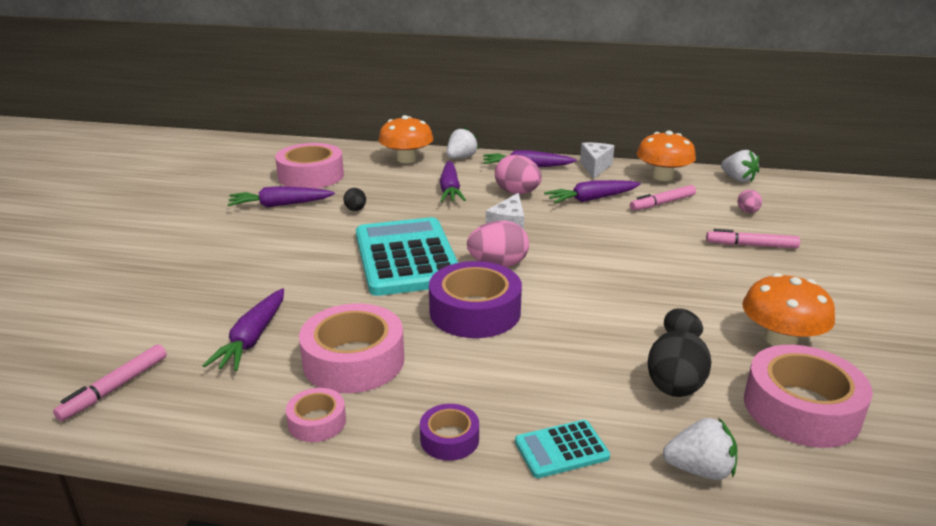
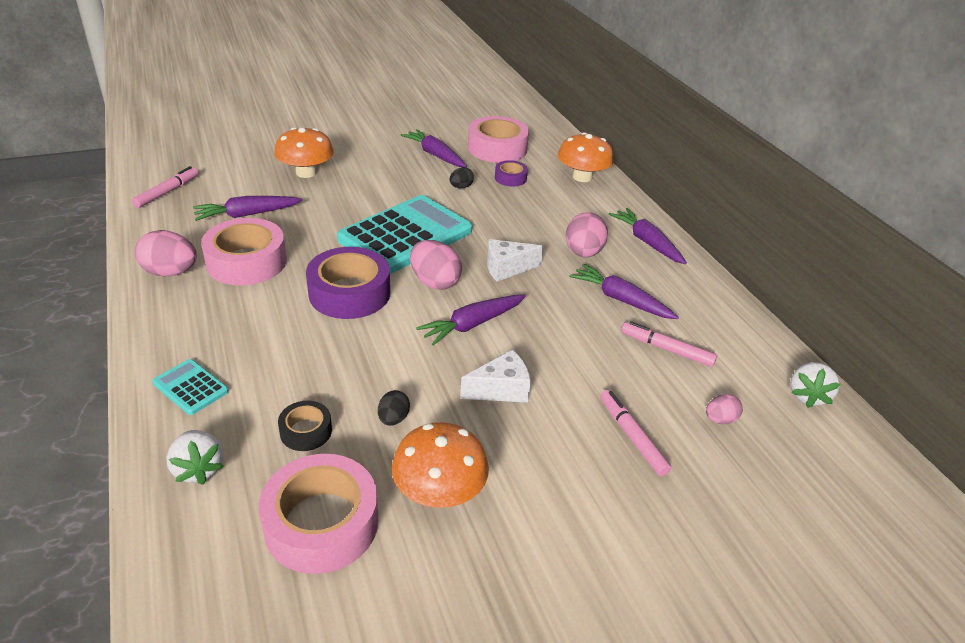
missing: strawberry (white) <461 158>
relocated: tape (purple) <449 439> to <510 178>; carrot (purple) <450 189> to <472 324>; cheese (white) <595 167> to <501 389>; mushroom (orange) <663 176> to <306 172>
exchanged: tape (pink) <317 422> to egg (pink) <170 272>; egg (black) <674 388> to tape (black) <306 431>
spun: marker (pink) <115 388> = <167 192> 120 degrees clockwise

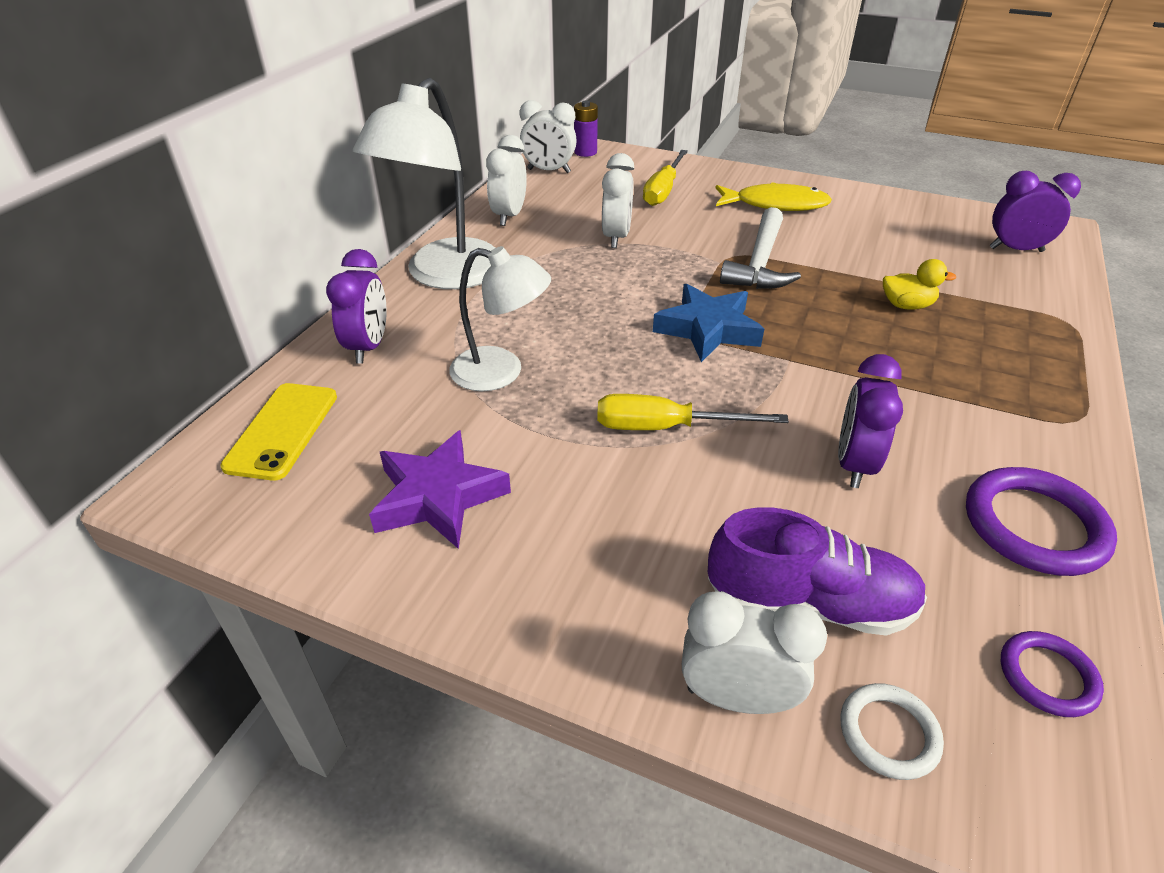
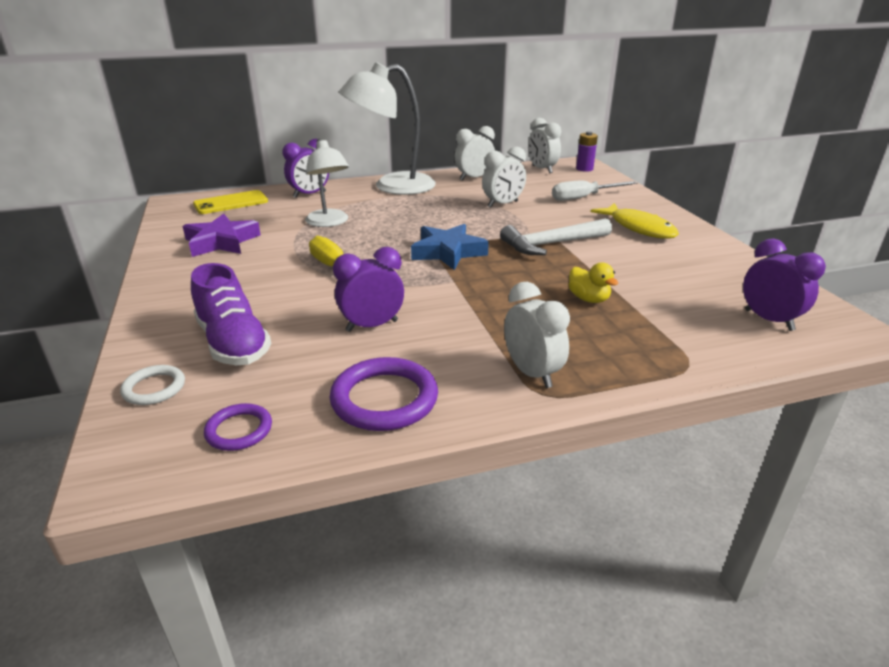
relocated: clock (white) <737 697> to <532 373>
colour: screwdriver (yellow) <663 190> to screwdriver (white) <583 197>

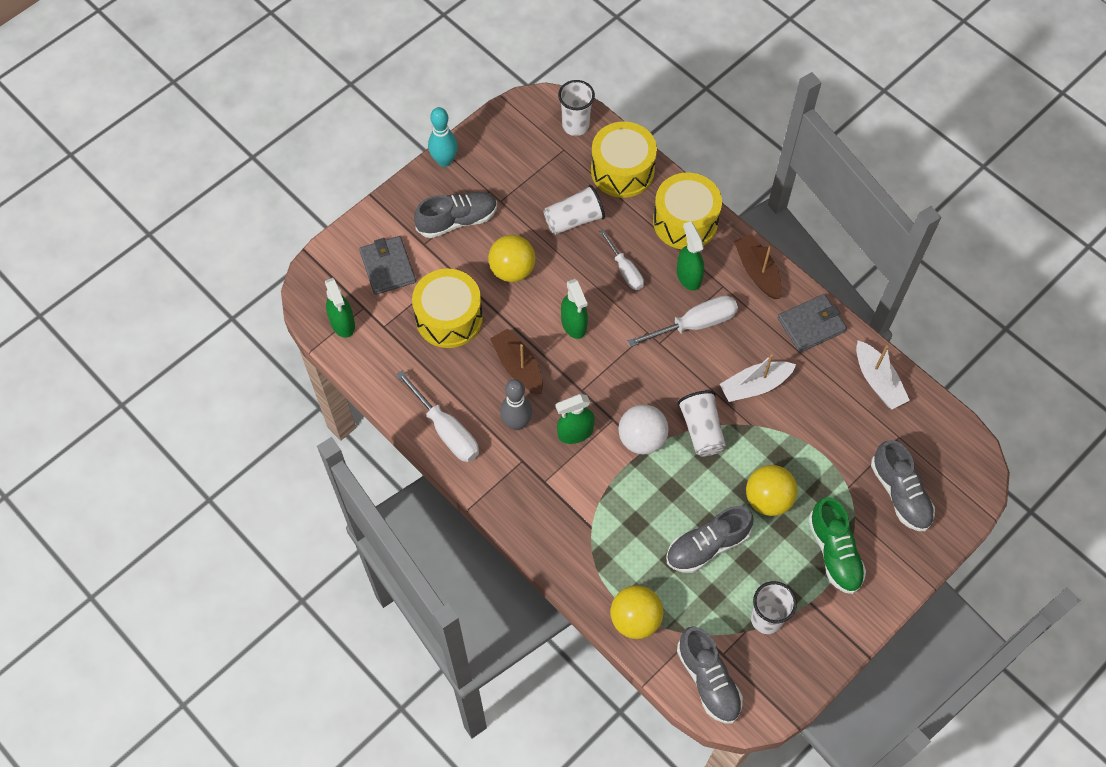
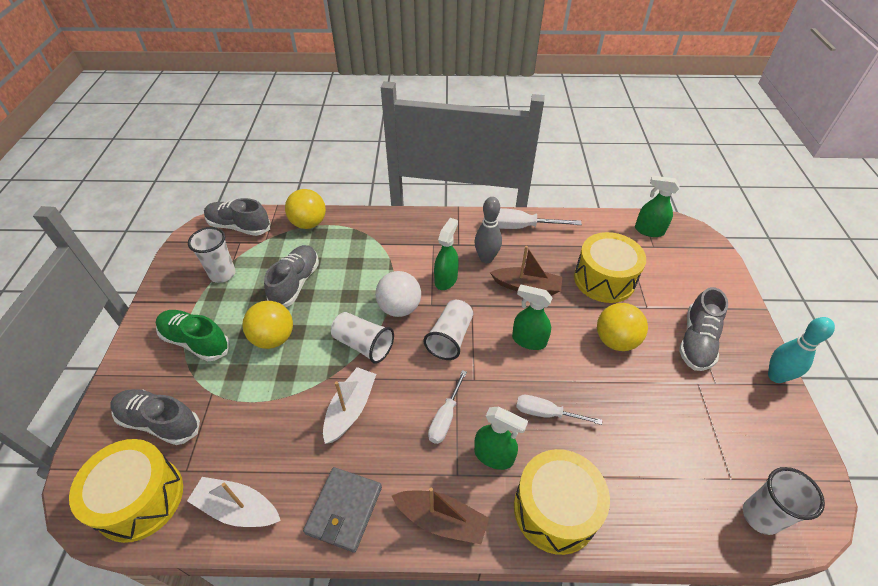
missing: wallet (grey) <387 267>
relocated: cup (white) <574 220> to <450 338>; drum (yellow) <622 170> to <140 499>
size: screwdriver (white) <695 324> = <445 418> x0.66

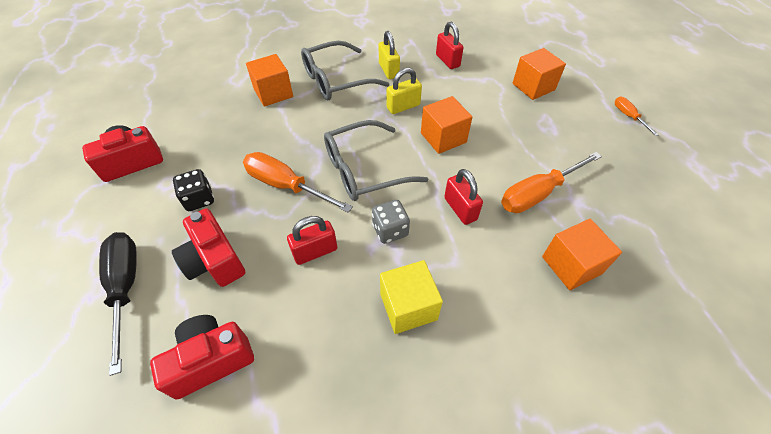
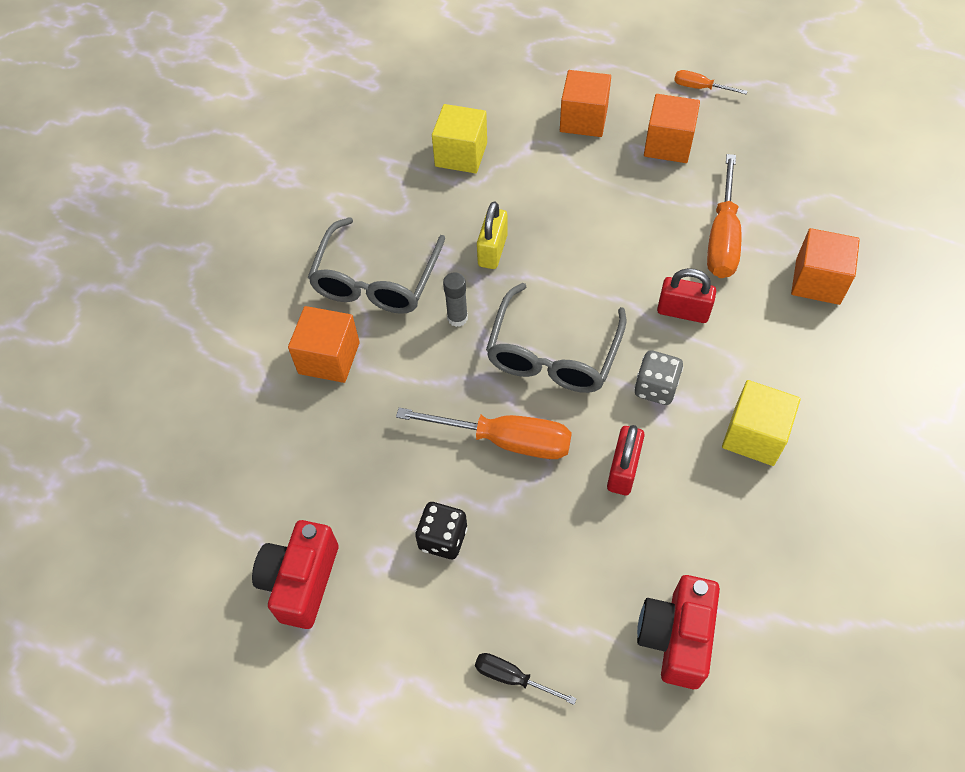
missing: camera (red) <214 261>; padlock (yellow) <388 70>
appeared: glue stick (grey) <457 318>
relocated: cube (orange) <443 138> to <668 144>
exchanged: padlock (red) <447 61> to cube (yellow) <461 154>
spun: screwdriver (orange) <286 186> = <505 440> 150 degrees counterclockwise
size: screwdriver (black) <126 288> = <512 677> x0.52

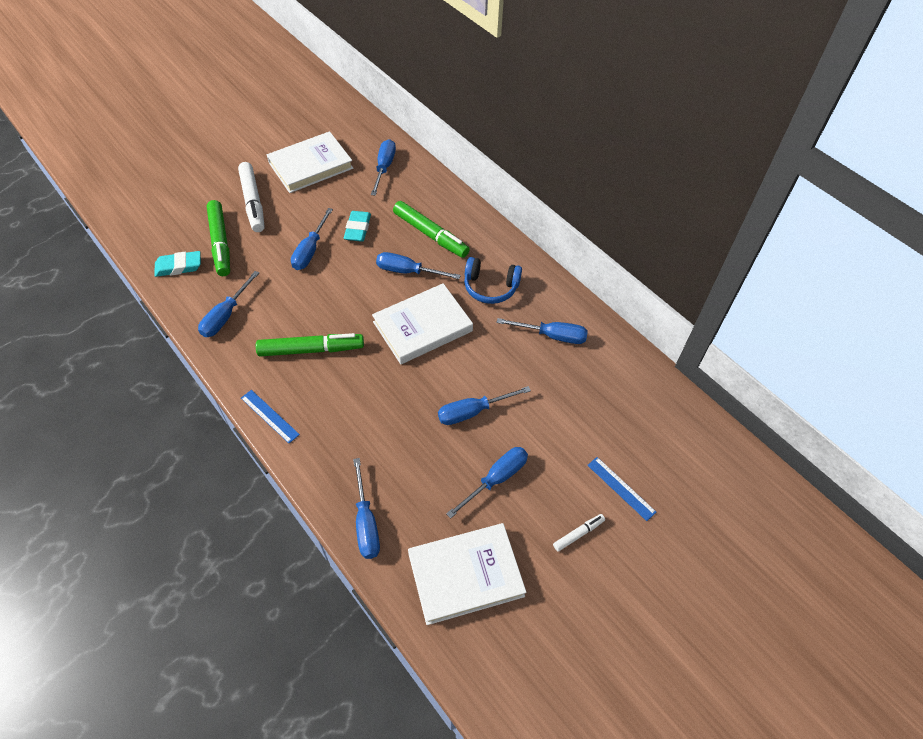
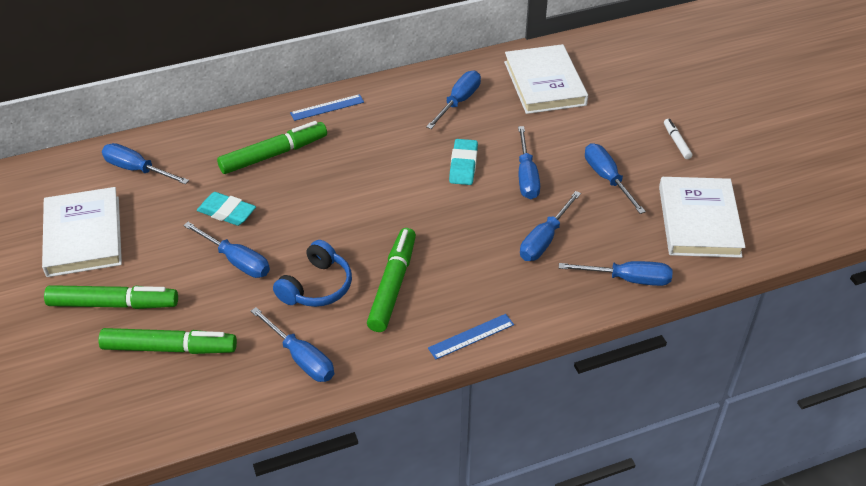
relocated: eraser (turquoise) <179 266> to <463 165>; book (white) <422 326> to <544 83>; screwdriver (blue) <408 271> to <544 239>; headphones (blue) <490 287> to <316 286>; ruler (blue) <621 488> to <327 107>
colour: marker (white) <253 202> to marker (green) <113 304>

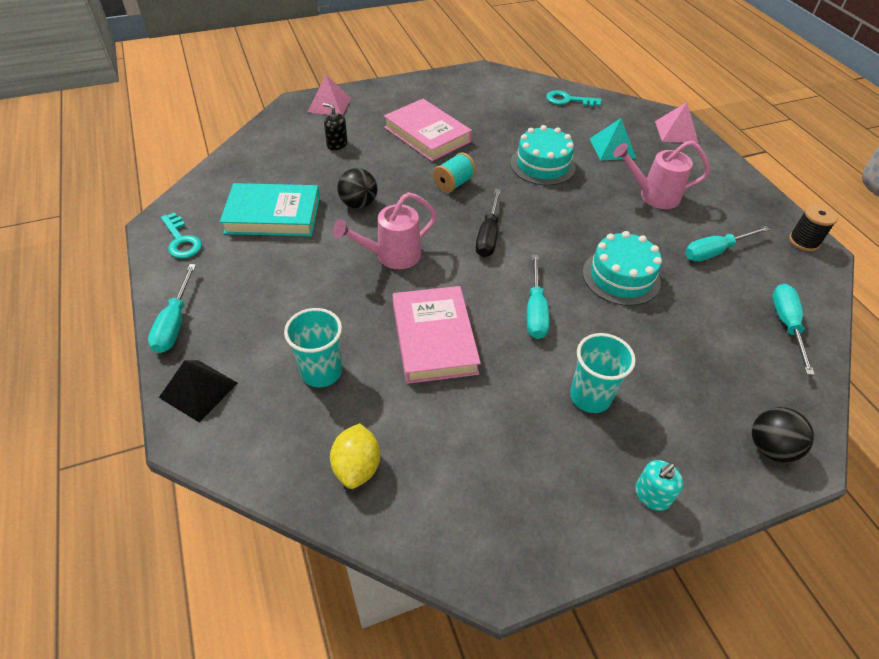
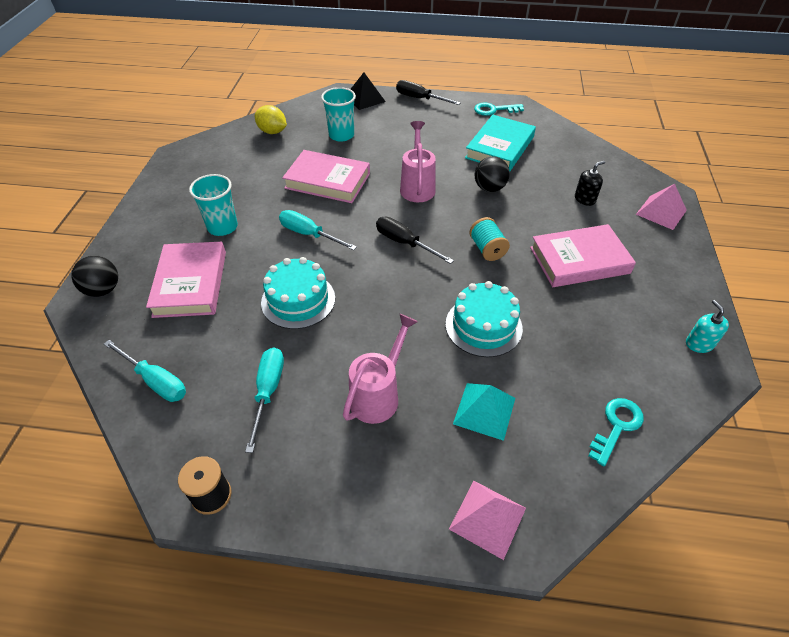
appeared: book (pink) <190 283>
relocated: soap dispenser (turquoise) <651 495> to <699 344>
colour: screwdriver (turquoise) <175 323> to screwdriver (black) <420 99>

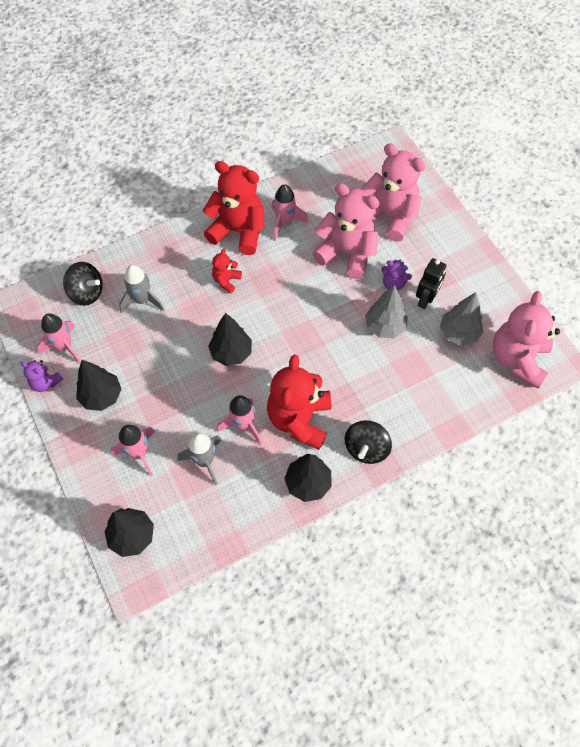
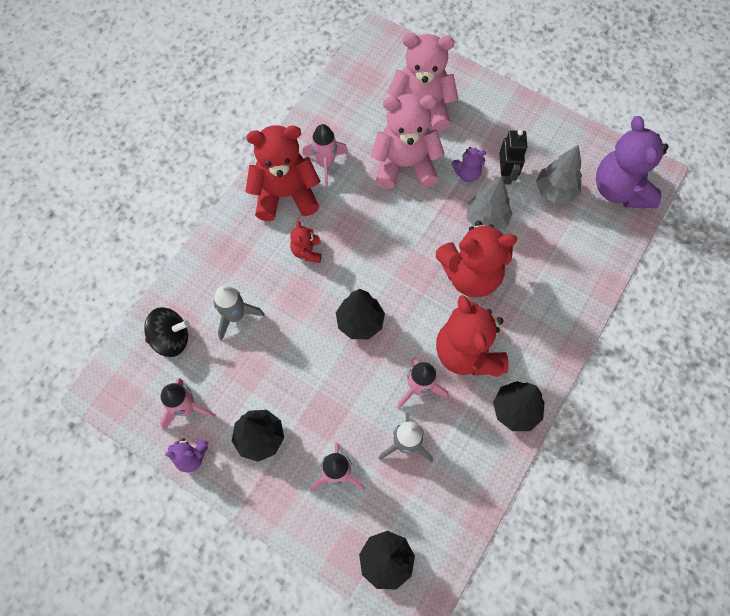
missing: spinning top (black) <366 448>
appeared: teddy bear (red) <471 275>
colour: teddy bear (pink) <517 359> to teddy bear (purple) <620 189>

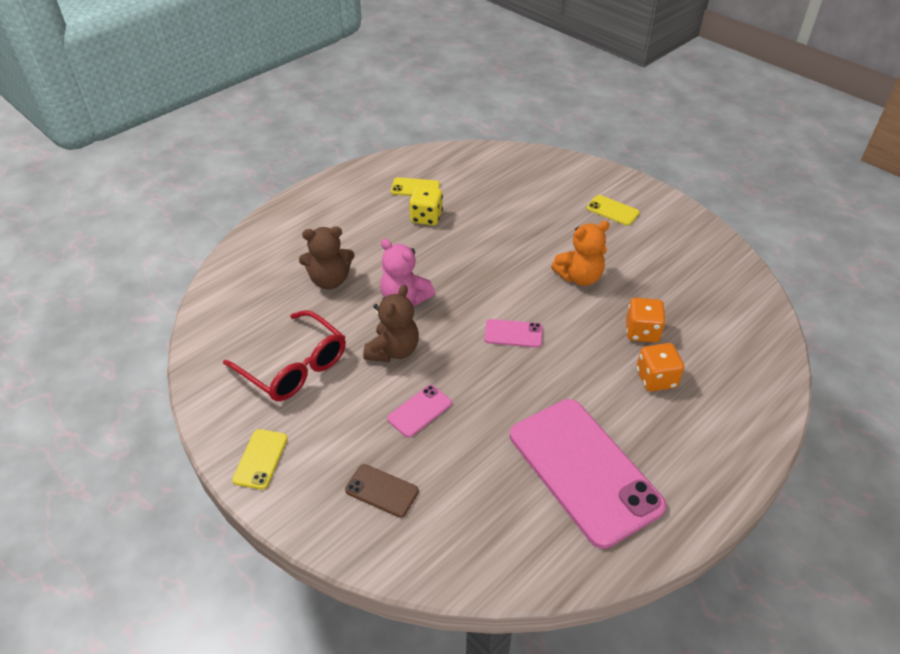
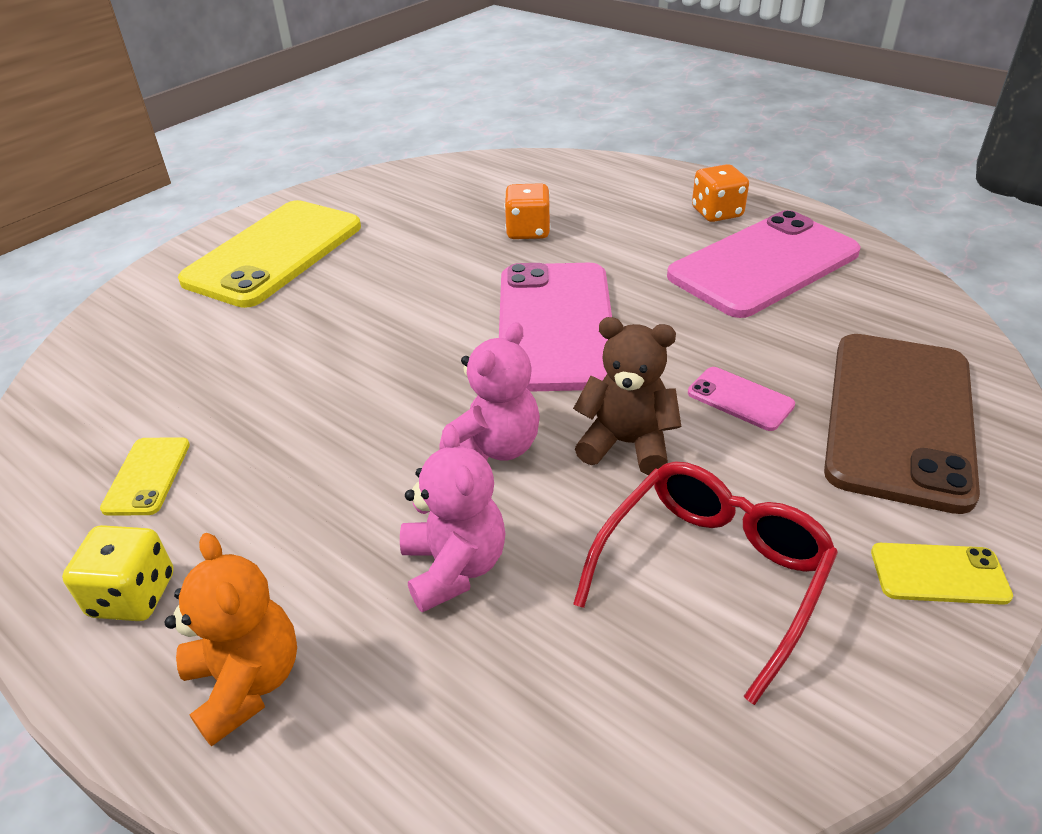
relocated: dice (yellow) <426 217> to <133 595>; teddy bear (orange) <579 277> to <247 682>; dice (orange) <656 379> to <717 213>
colour: teddy bear (brown) <330 280> to teddy bear (pink) <454 567>
size: phone (brown) <381 490> = <899 418> x2.37; phone (pink) <513 333> = <555 325> x2.37; phone (yellow) <612 210> = <274 253> x2.37

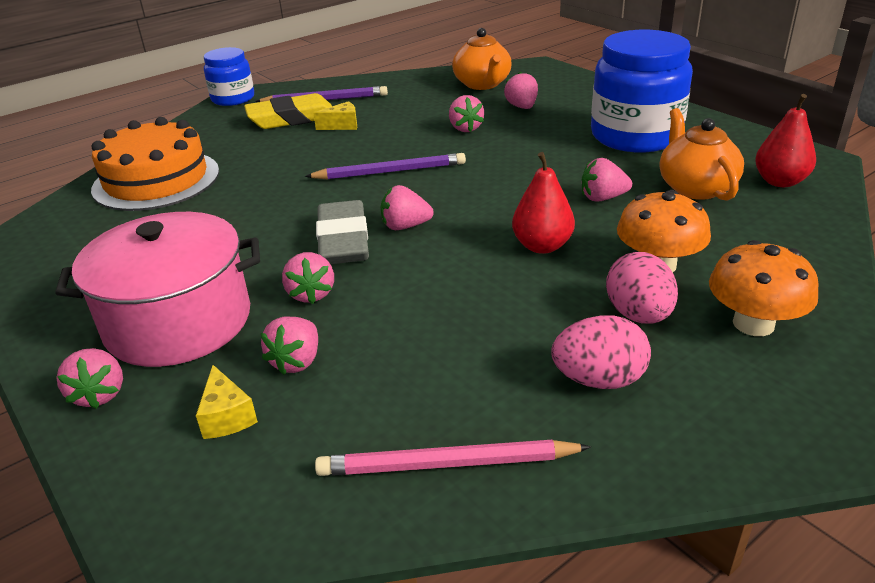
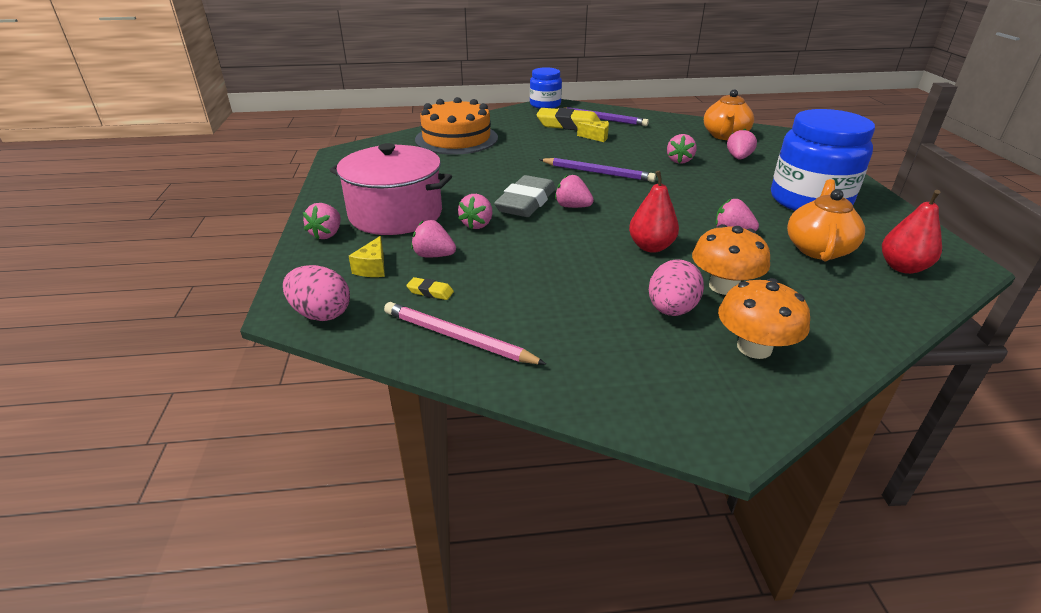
appeared: eraser (yellow) <430 292>
relocated: egg (pink) <598 380> to <321 314>
spun: strawberry (pink) <296 361> = <434 255> 60 degrees clockwise

